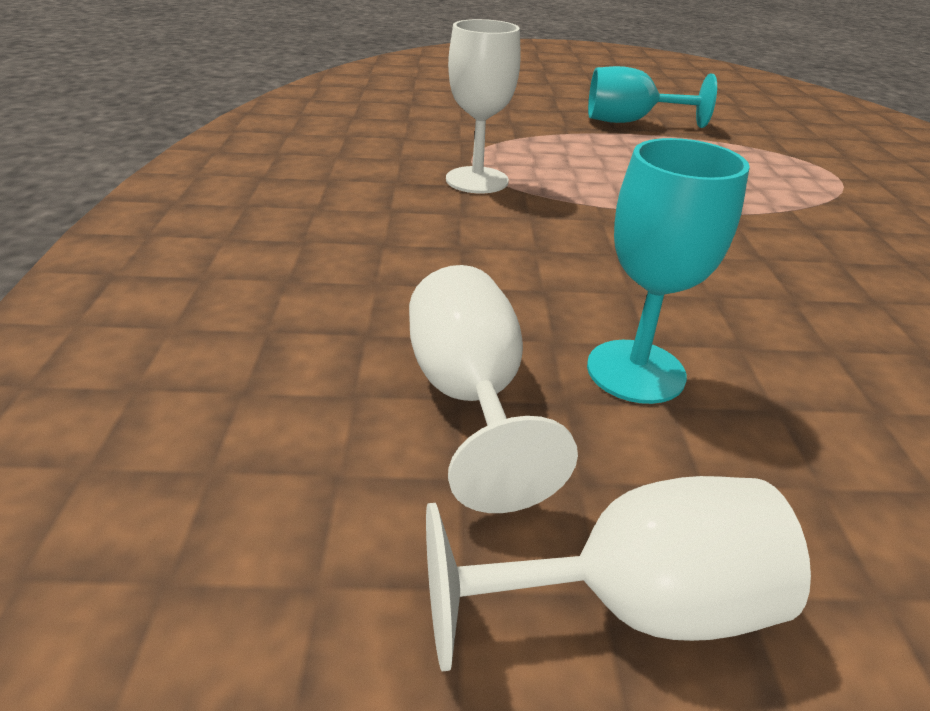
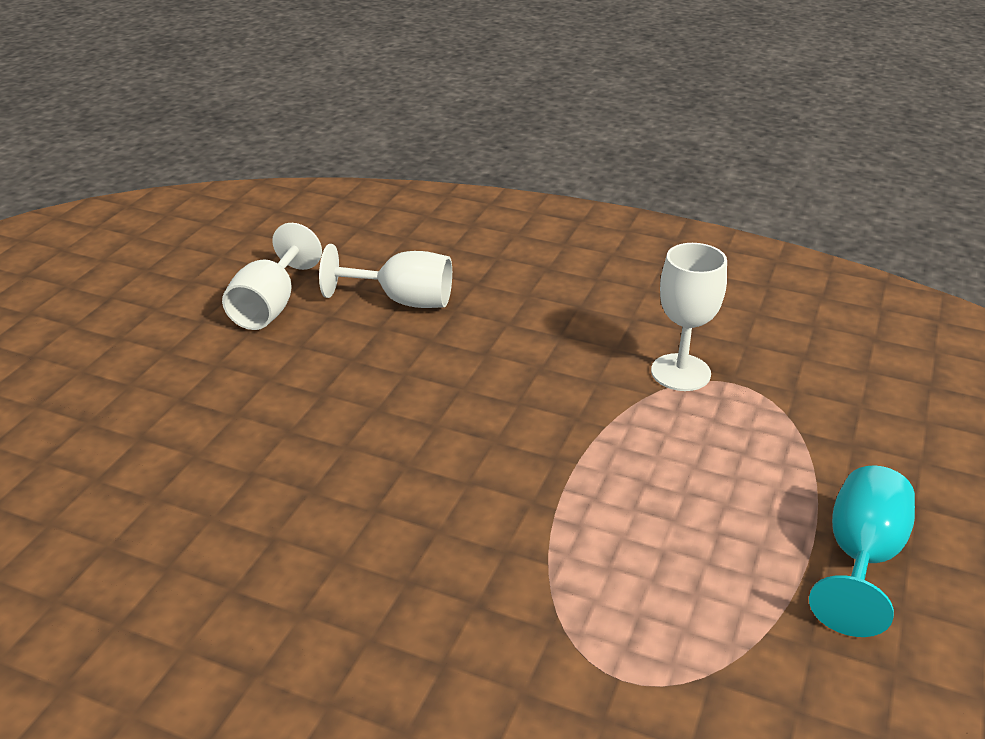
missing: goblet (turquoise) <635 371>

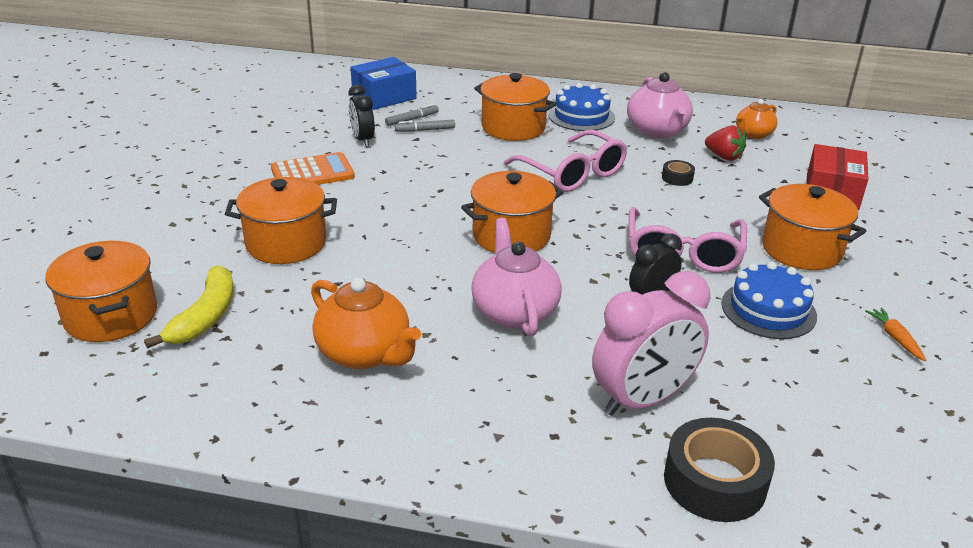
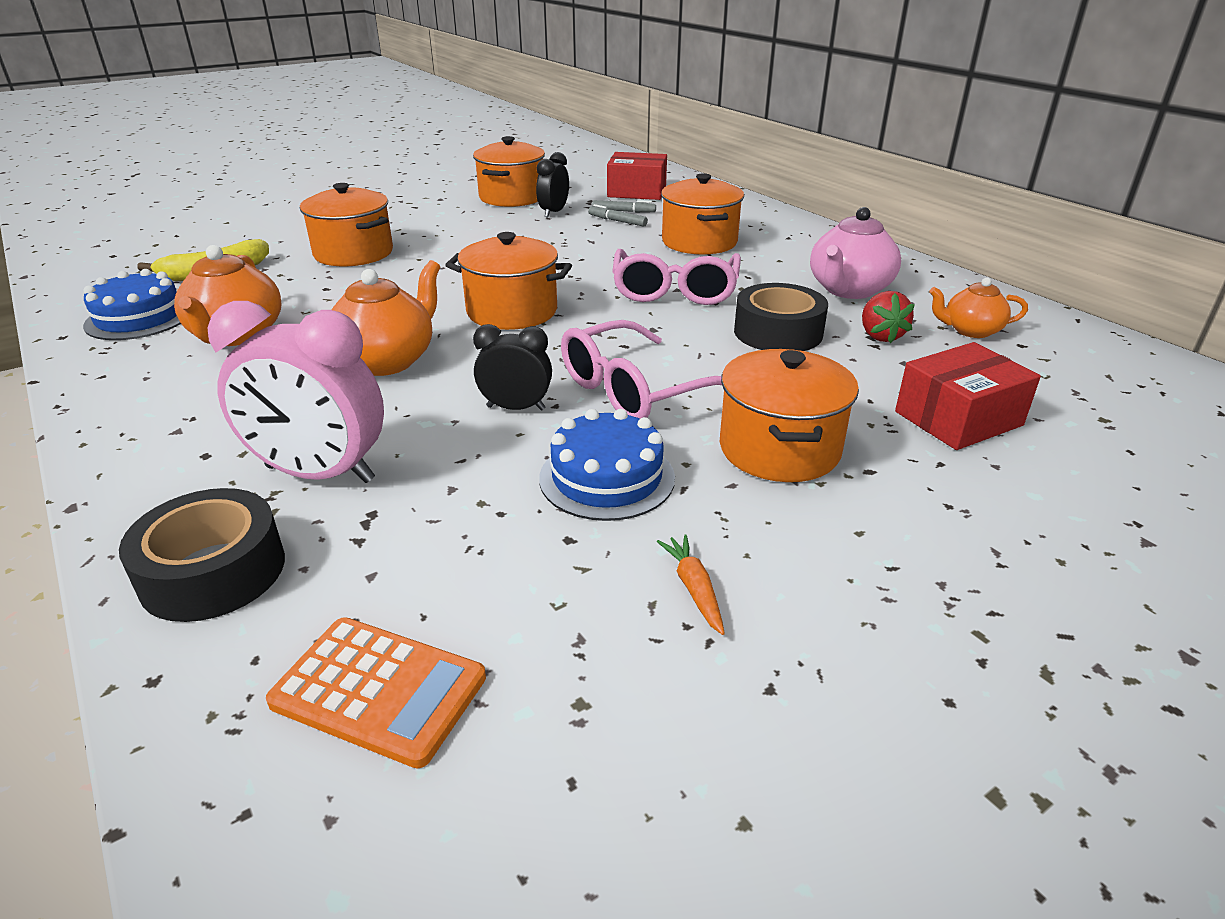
relocated: pot (orange) <111 316> to <512 197>; calculator (orange) <312 173> to <379 690>; cake (blue) <581 116> to <139 318>
colour: box (blue) <384 97> to box (red) <637 191>; teapot (pink) <514 311> to teapot (orange) <387 360>
spun: carrot (orange) <895 338> = <694 589> 45 degrees counterclockwise
size: tape (black) <677 178> = <778 332> x2.09

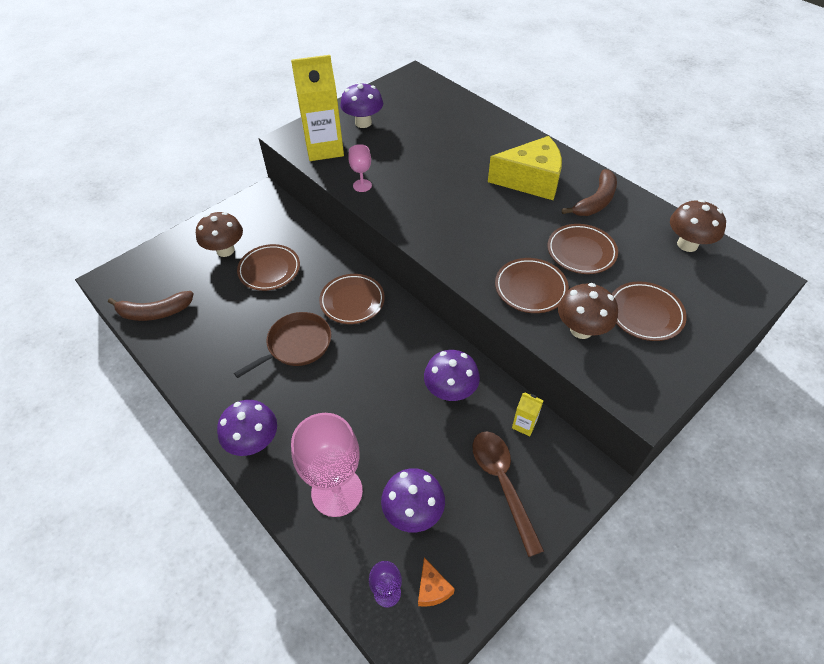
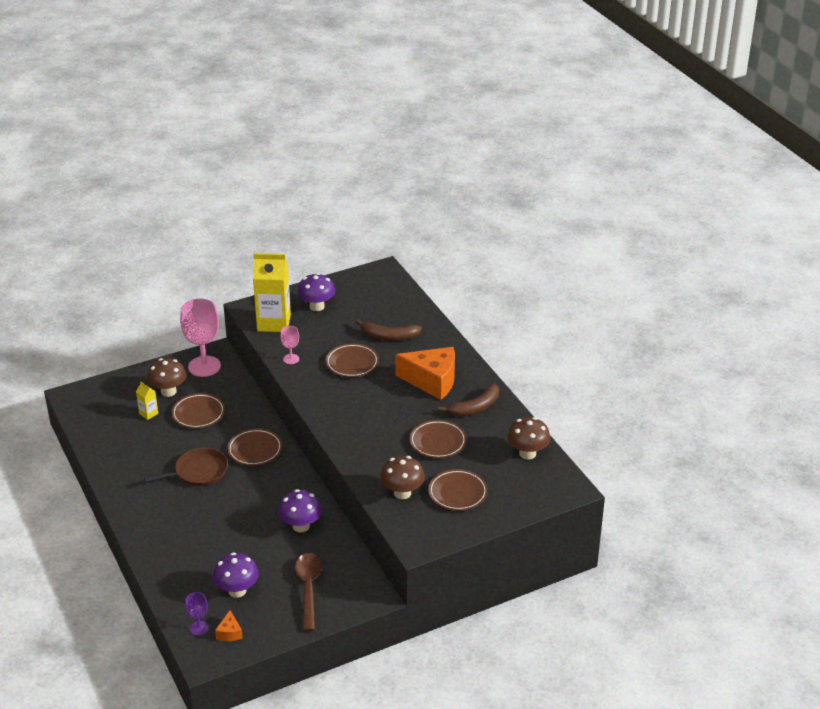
missing: mushroom (purple) <254 442>
relocated: banana (brown) <154 312> to <389 336>; goblet (pink) <337 491> to <204 366>; plate (brown) <530 288> to <352 363>; carton (yellow) <524 424> to <148 414>
colour: cheese (yellow) <531 180> to cheese (orange) <432 381>

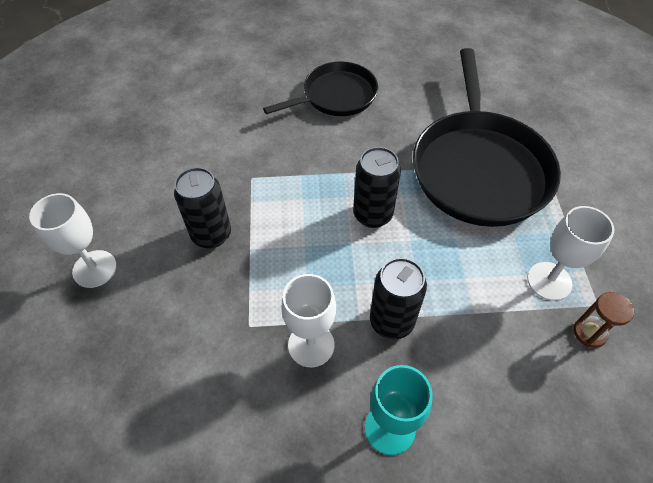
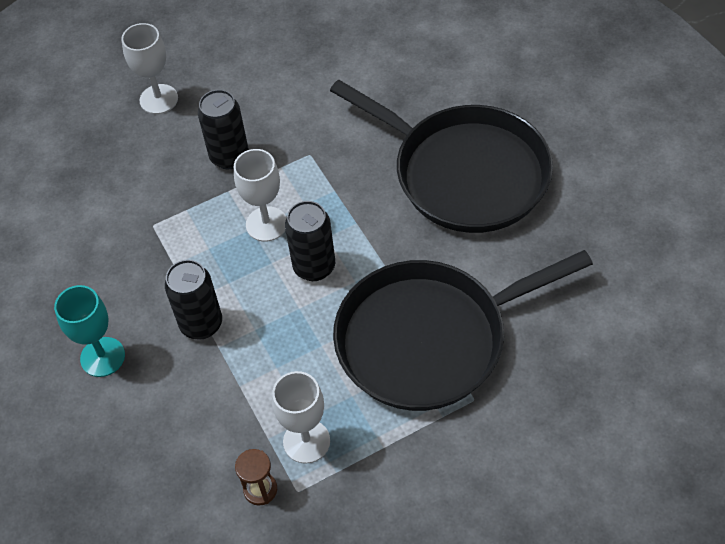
relocated: goblet (white) <311 345> to <266 224>
size: pan (black) <336 96> = <464 173> x1.71

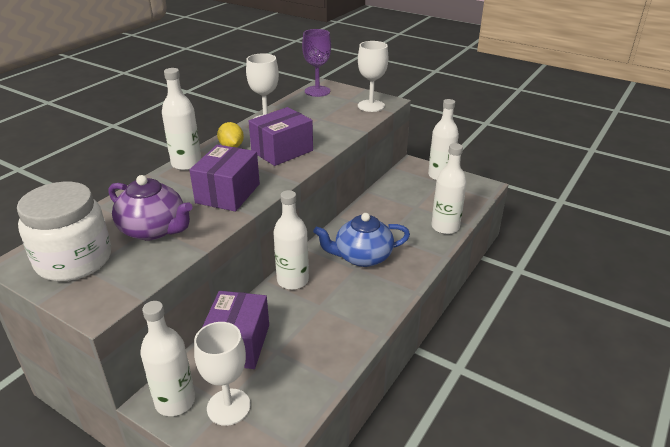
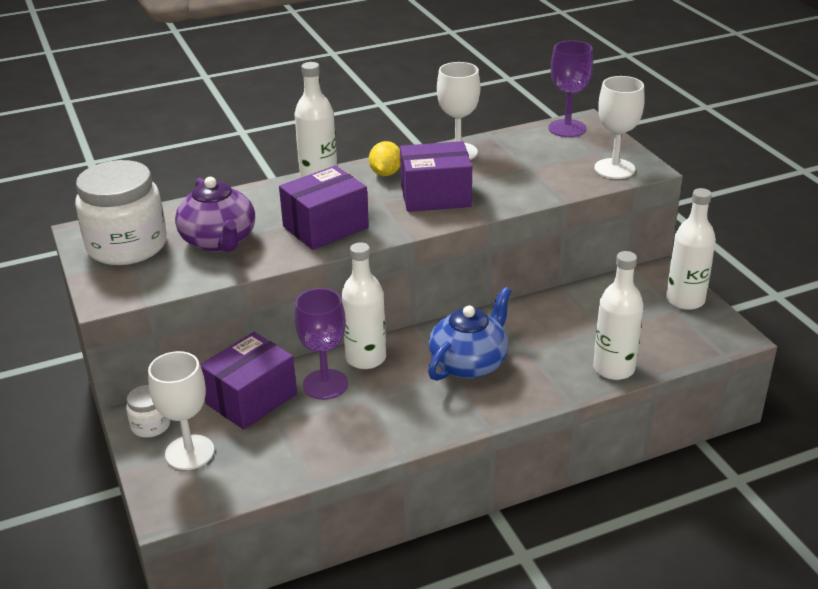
appeared: goblet (purple) <325 384>
exchanged: bottle (white) <175 401> to jar (white) <150 425>
spun: teapot (blue) <362 257> = <469 363> 105 degrees clockwise

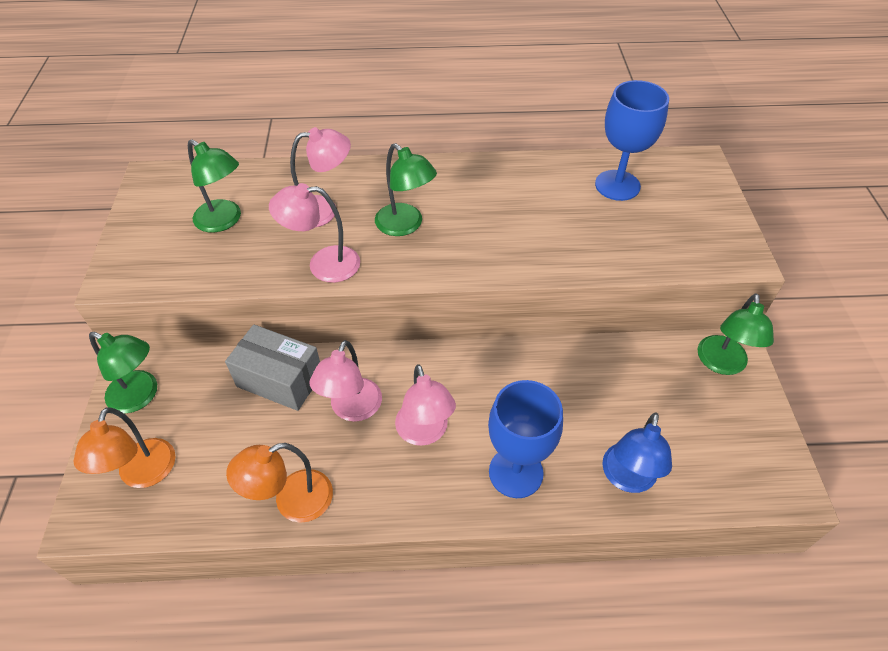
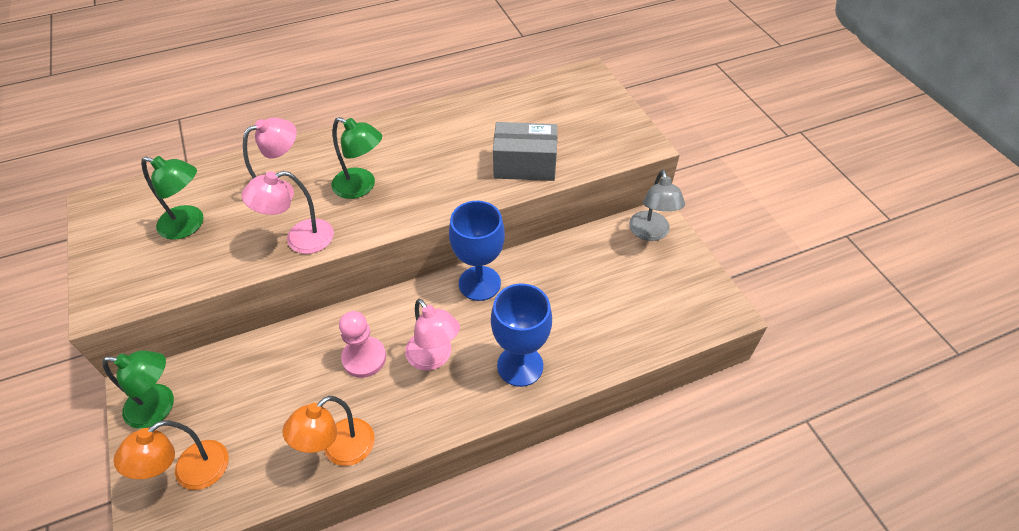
missing: lamp (blue) <627 478>
relocated: box (grey) <280 379> to <524 165>; goblet (blue) <617 185> to <479 283>
exchanged: lamp (pink) <352 409> to pawn (pink) <364 358>
colour: lamp (green) <721 364> to lamp (grey) <650 233>
spun: lamp (orange) <143 474> = <191 473> 60 degrees clockwise

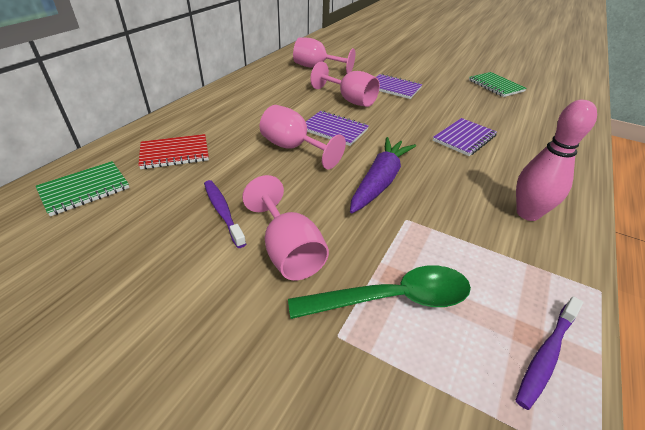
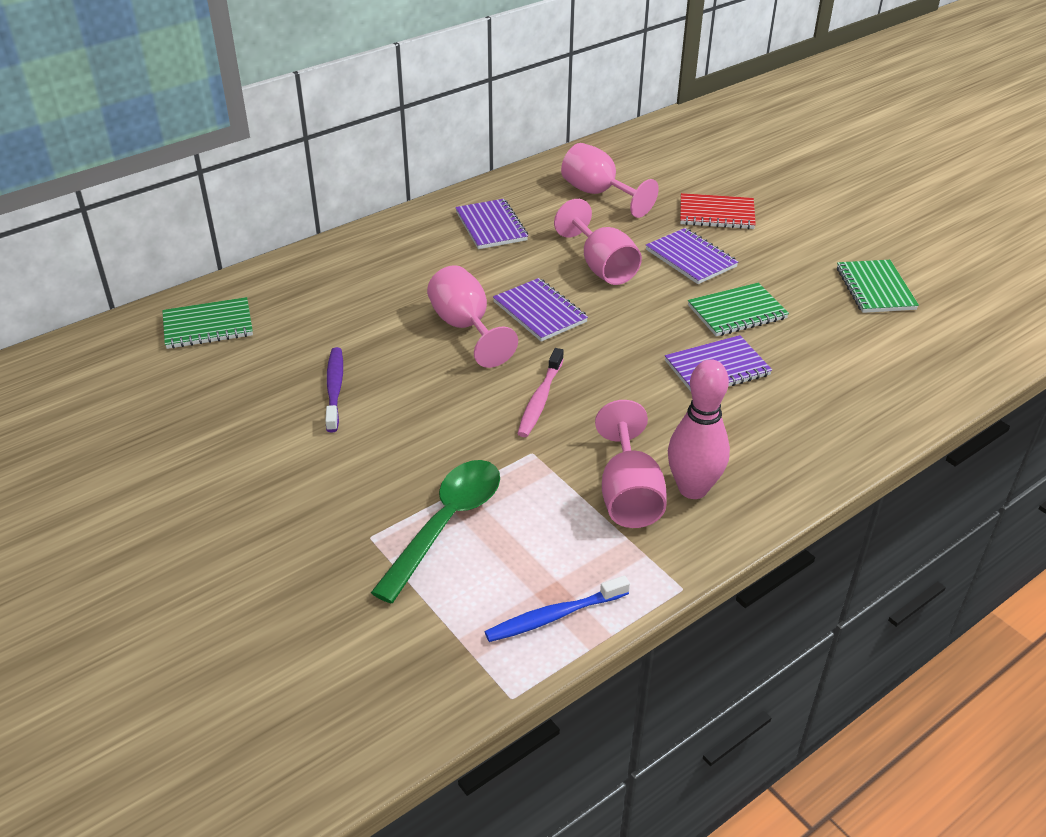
appeared: notebook (purple) <491 226>; notebook (green) <737 312>
relocated: notebook (red) <175 153> to <716 214>; goblet (pink) <288 251> to <628 495>
exchanged: carrot (purple) <380 181> to toothbrush (pink) <540 399>
colour: toothbrush (purple) <546 355> to toothbrush (blue) <554 616>
spun: spoon (green) <392 299> = <446 524> 75 degrees counterclockwise

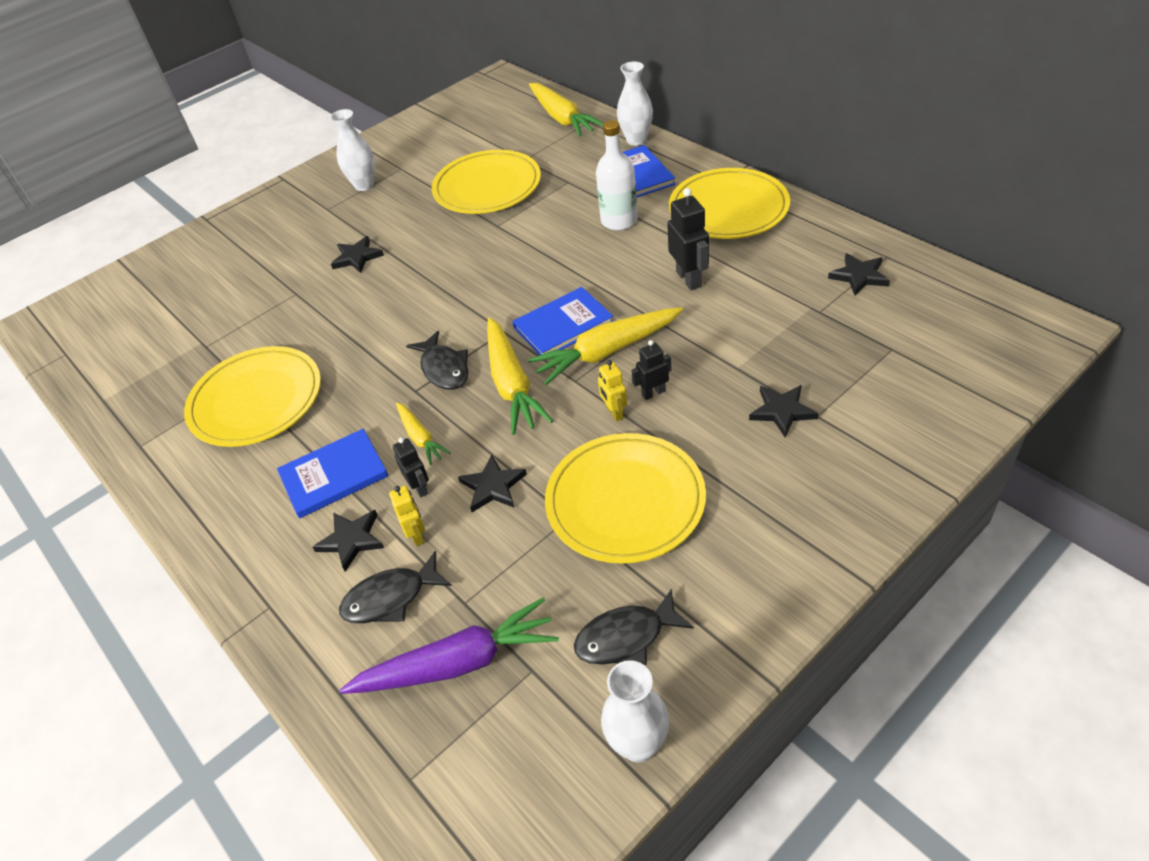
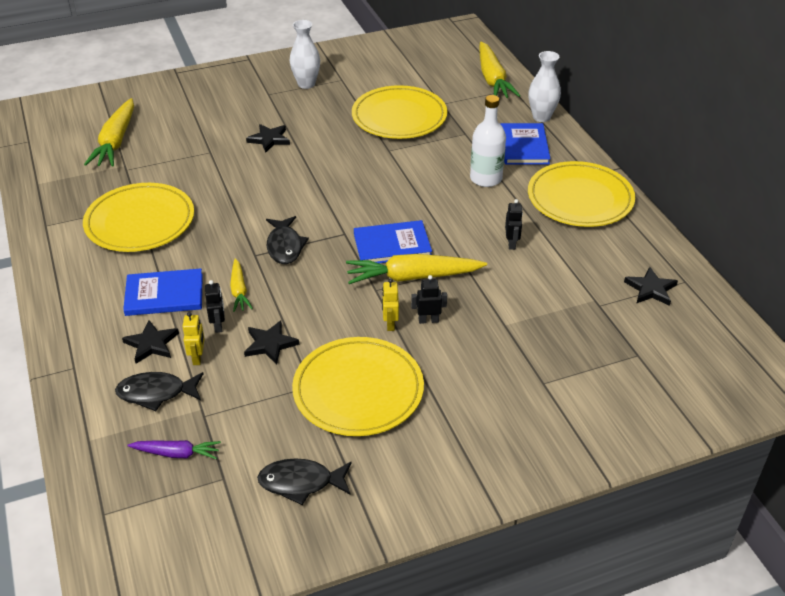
missing: vase (white) <638 744>; star (black) <782 411>
relocated: carrot (yellow) <512 384> to <116 141>
size: carrot (purple) <458 663> = <177 453> x0.55; robot (black) <689 279> = <511 244> x0.60

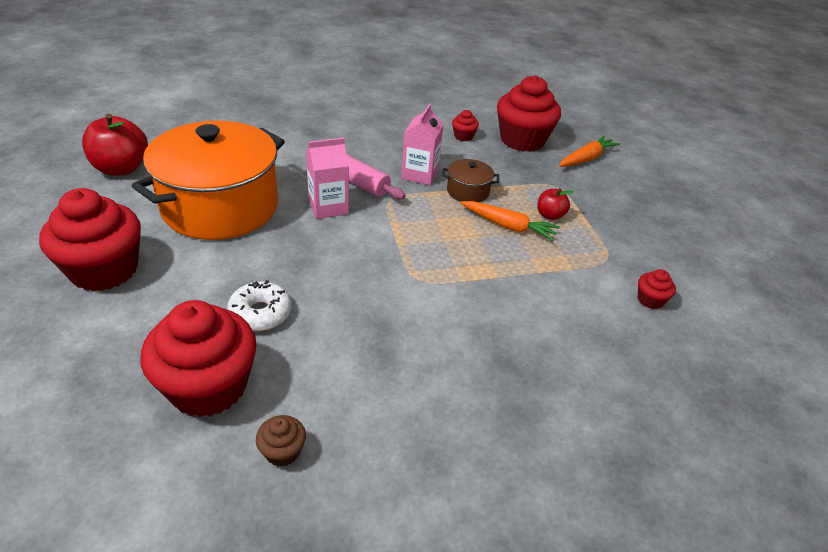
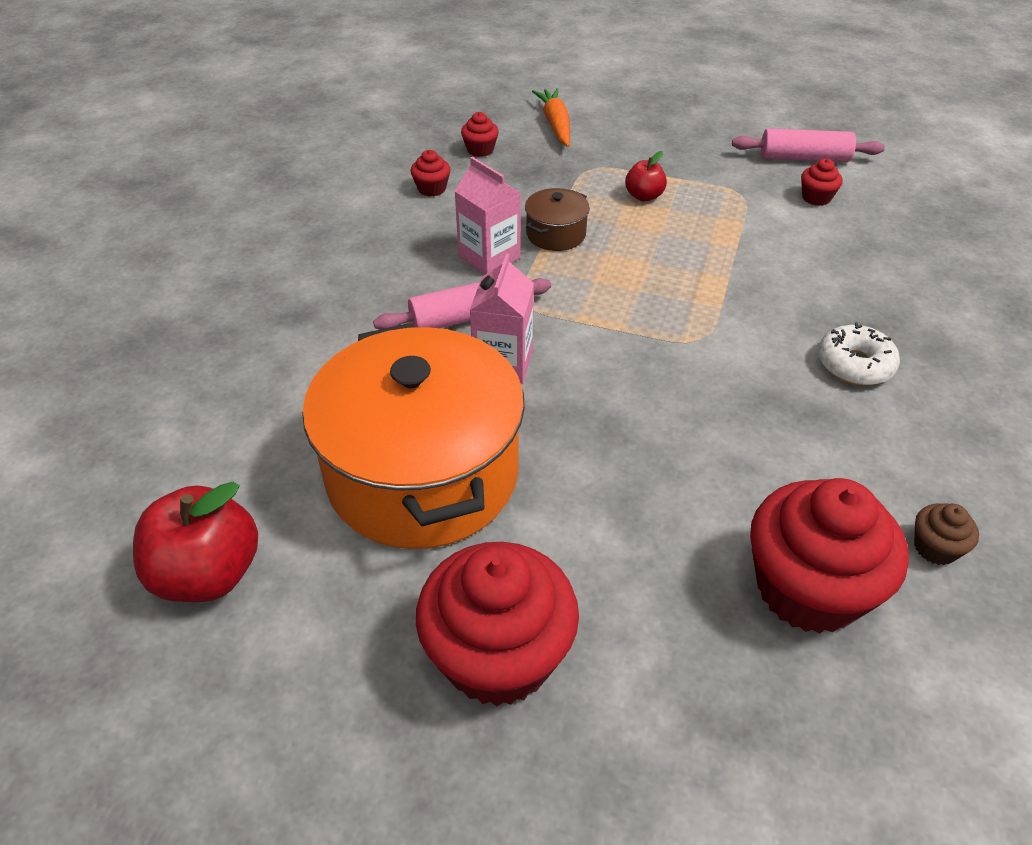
missing: carrot (orange) <508 226>
appeared: rolling pin (pink) <804 158>
relocated: donut (white) <260 313> to <854 364>
size: cupcake (red) <522 140> = <480 150> x0.43

